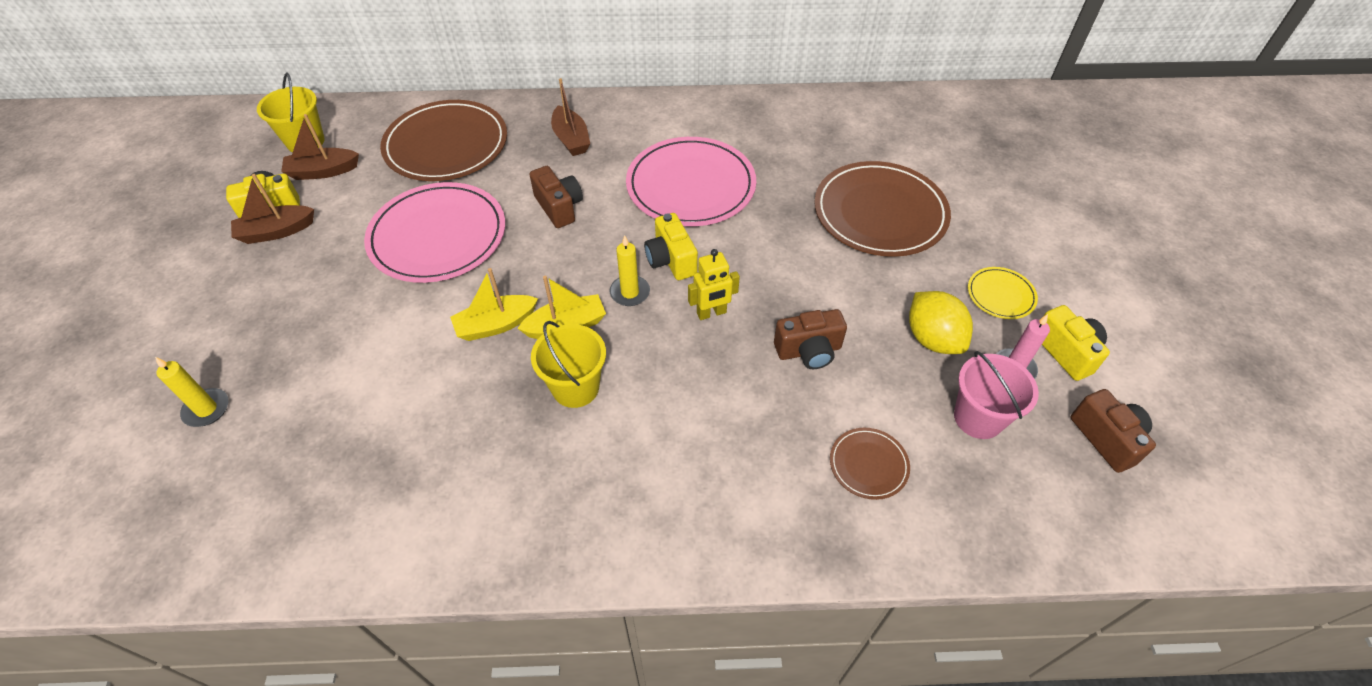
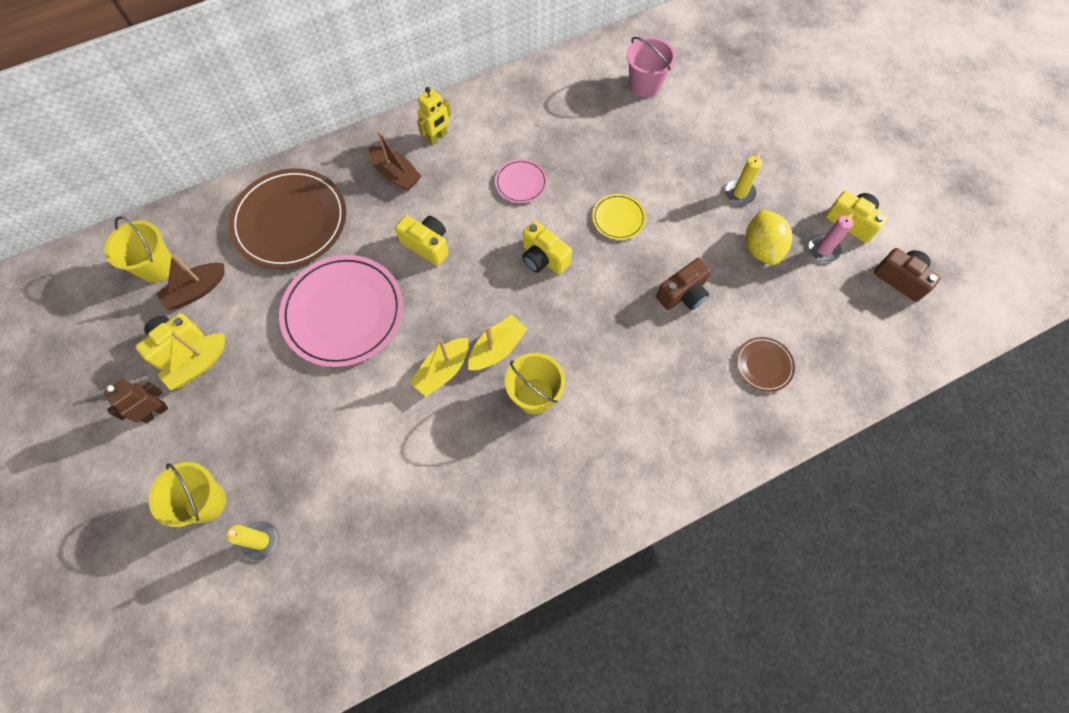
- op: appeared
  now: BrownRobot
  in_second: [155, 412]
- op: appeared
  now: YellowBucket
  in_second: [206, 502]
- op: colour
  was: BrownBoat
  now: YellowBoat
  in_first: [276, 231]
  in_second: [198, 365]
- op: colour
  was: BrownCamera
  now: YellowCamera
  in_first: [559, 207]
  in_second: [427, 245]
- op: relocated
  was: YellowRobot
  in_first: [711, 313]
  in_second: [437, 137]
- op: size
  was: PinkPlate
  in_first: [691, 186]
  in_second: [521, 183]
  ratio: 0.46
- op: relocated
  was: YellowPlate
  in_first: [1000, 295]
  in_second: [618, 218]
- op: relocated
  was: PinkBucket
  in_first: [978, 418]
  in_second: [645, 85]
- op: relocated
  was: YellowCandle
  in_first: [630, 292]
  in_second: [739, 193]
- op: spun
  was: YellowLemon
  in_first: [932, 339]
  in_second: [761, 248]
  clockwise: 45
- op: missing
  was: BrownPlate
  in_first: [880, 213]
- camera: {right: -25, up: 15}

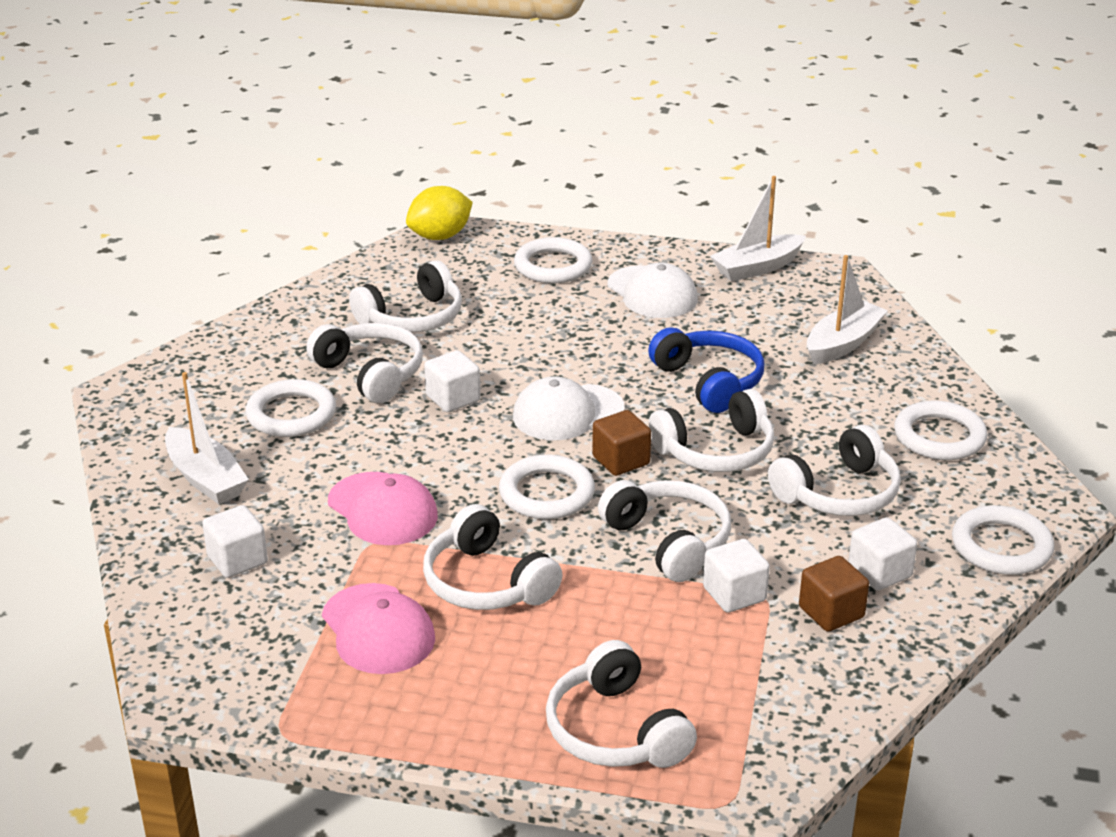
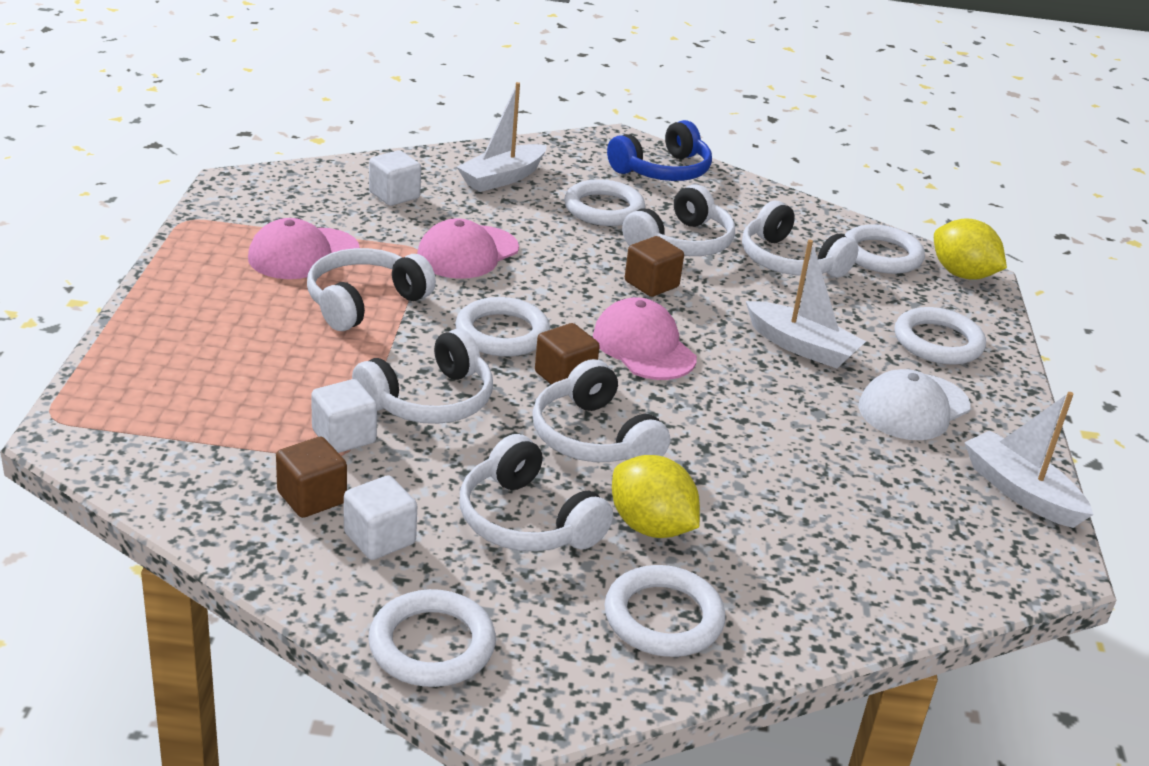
- op: colour
  was: WhiteCap
  now: PinkCap
  in_first: [567, 413]
  in_second: [644, 347]
- op: relocated
  was: BlueHeadphones
  in_first: [709, 382]
  in_second: [663, 171]
- op: appeared
  now: YellowLemon
  in_second: [650, 526]
- op: colour
  was: WhiteCube
  now: BrownCube
  in_first: [453, 398]
  in_second: [651, 284]
- op: relocated
  was: WhiteBoat
  in_first: [843, 343]
  in_second: [801, 346]
- op: appeared
  now: WhiteRing
  in_second: [881, 255]
- op: missing
  was: WhiteHeadphones
  in_first: [615, 731]
- camera: {right: 80, up: 0}

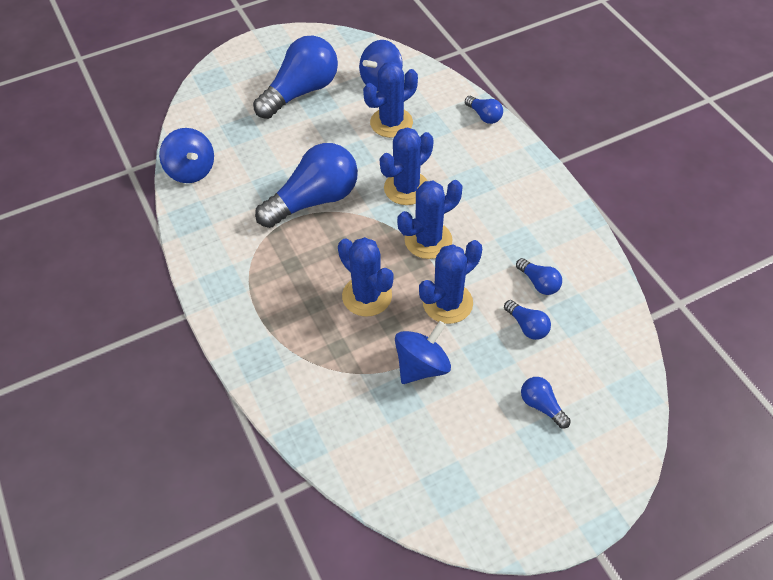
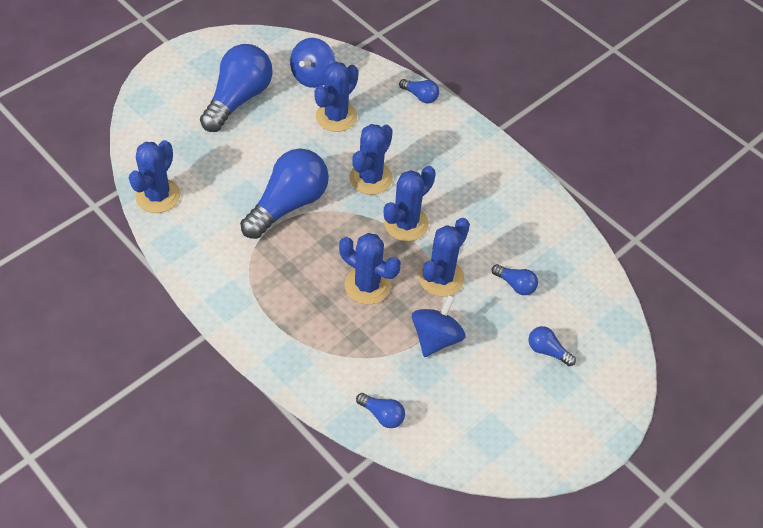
- op: exchanged
  was: BlueSpinningTop
  now: BlueCactus
  in_first: [191, 170]
  in_second: [158, 196]
- op: relocated
  was: BlueLightBulb
  in_first: [539, 283]
  in_second: [382, 415]
- camera: {right: -20, up: 0}

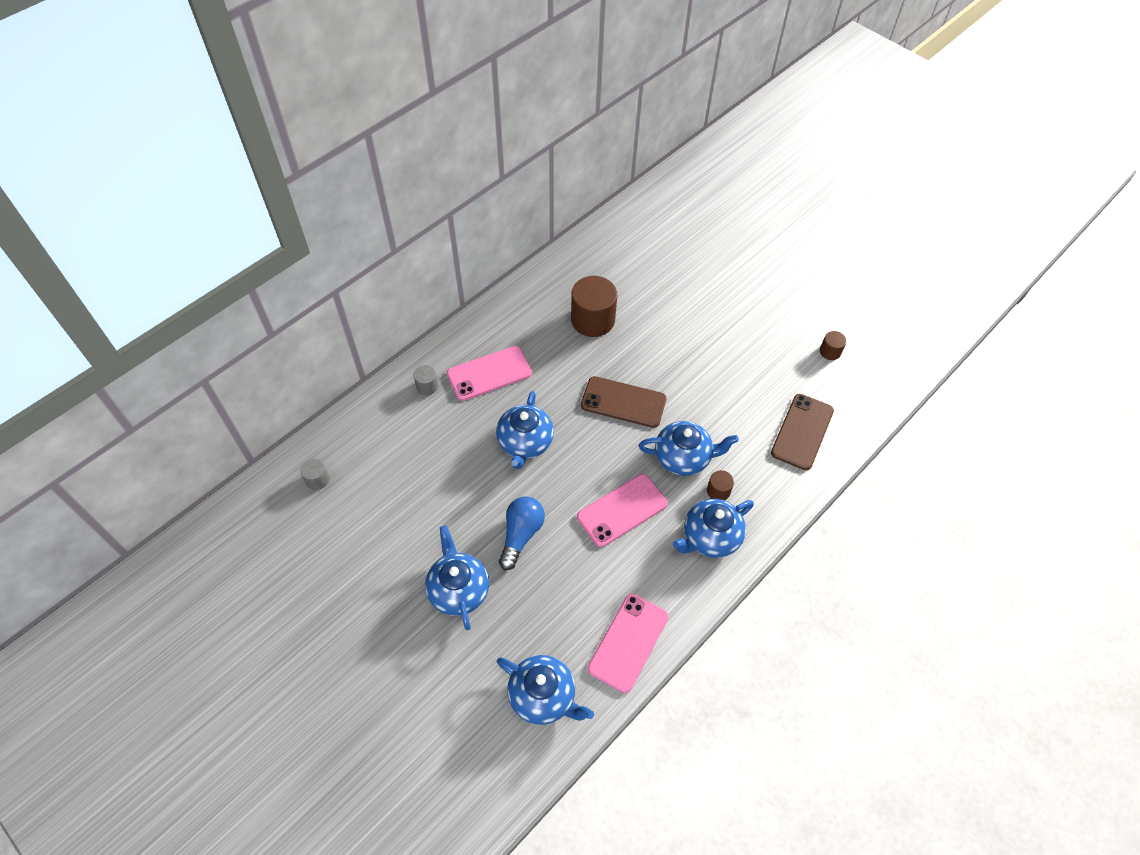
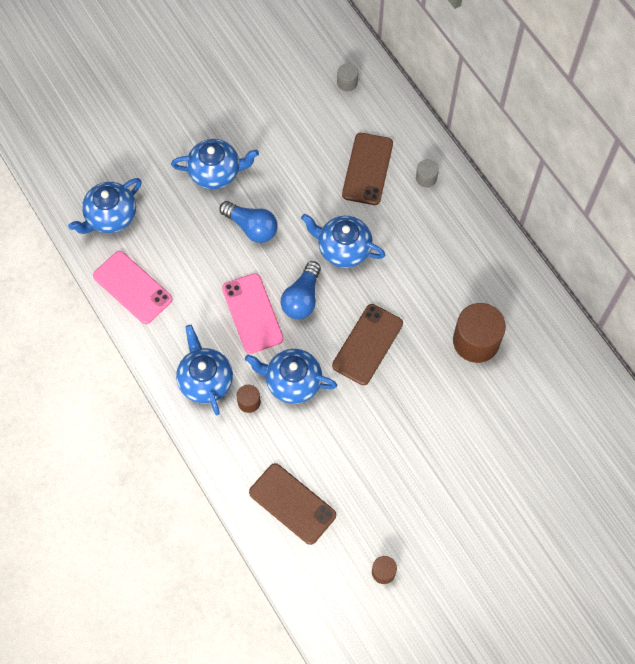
- op: spun
  was: BlueTeapot
  in_first: [683, 457]
  in_second: [292, 381]
  clockwise: 90
- op: appeared
  now: BlueLightBulb
  in_second: [302, 298]
- op: appeared
  now: BrownPhone
  in_second: [367, 169]
- op: missing
  was: PinkPhone
  in_first: [489, 373]
- camera: {right: 105, up: 10}

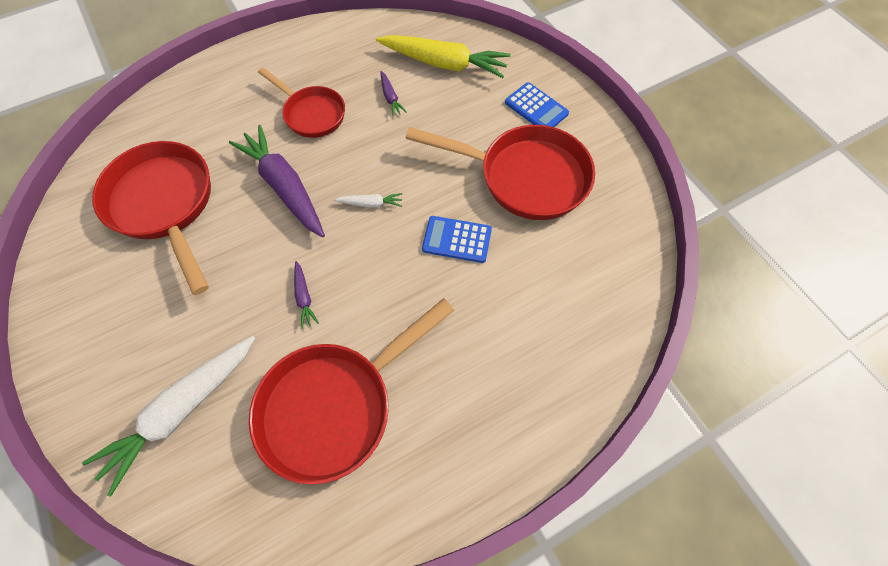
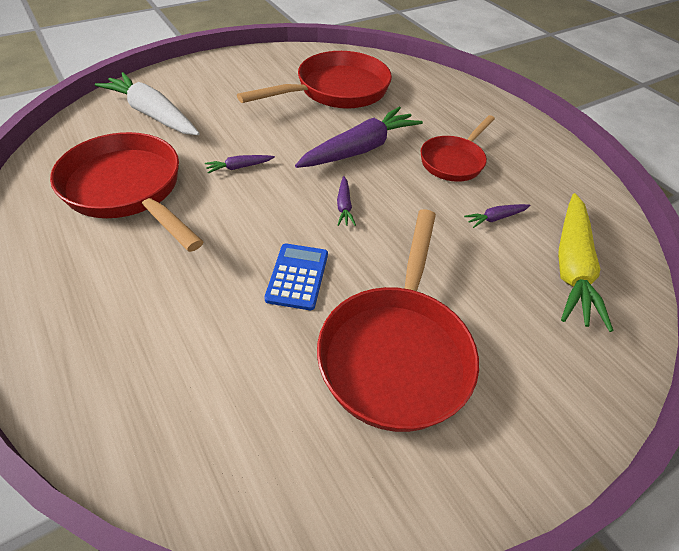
- op: colour
  was: WhiteCarrot
  now: PurpleCarrot
  in_first: [371, 203]
  in_second: [344, 206]
- op: missing
  was: BlueCalculator
  in_first: [536, 108]
- camera: {right: 85, up: -15}

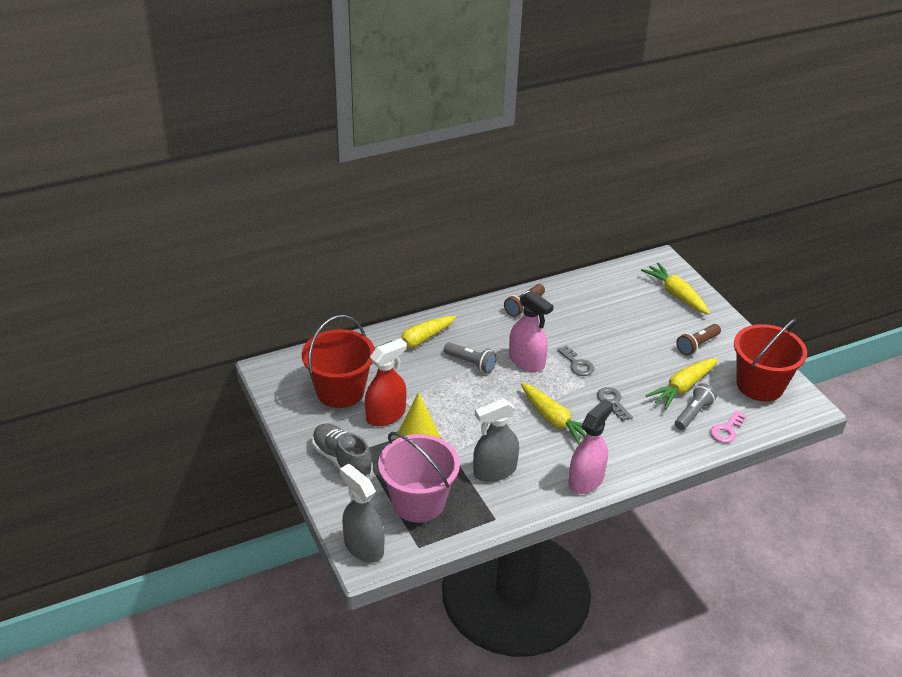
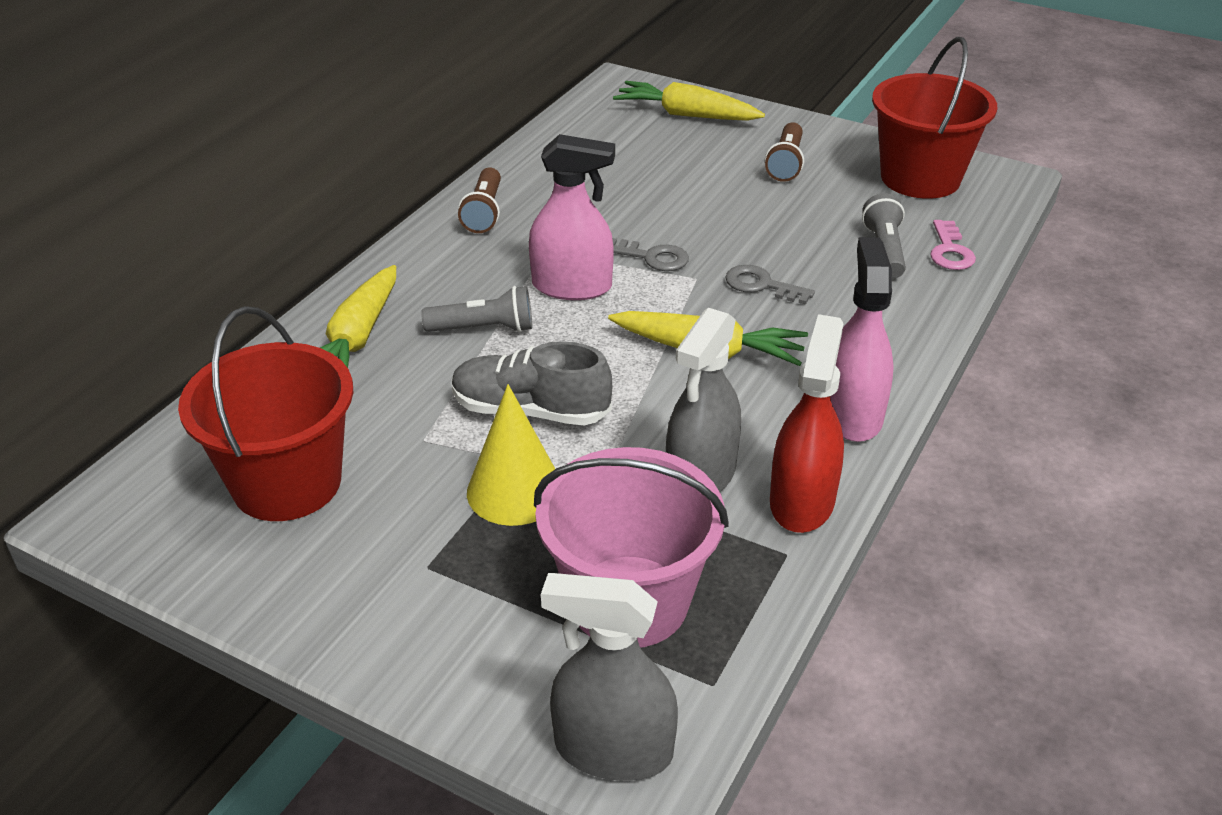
- op: relocated
  was: GreyShoe
  in_first: [342, 460]
  in_second: [530, 410]
- op: relocated
  was: RedSprayBottle
  in_first: [386, 415]
  in_second: [802, 501]
- op: missing
  was: YellowCarrot
  in_first: [682, 388]
- camera: {right: -35, up: 0}

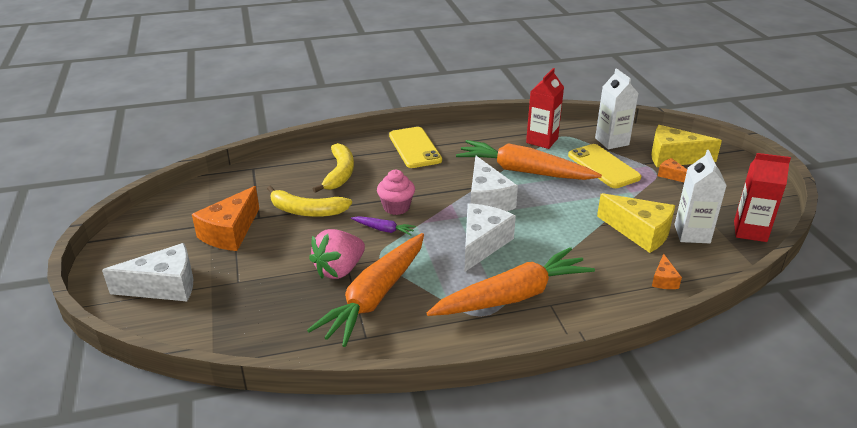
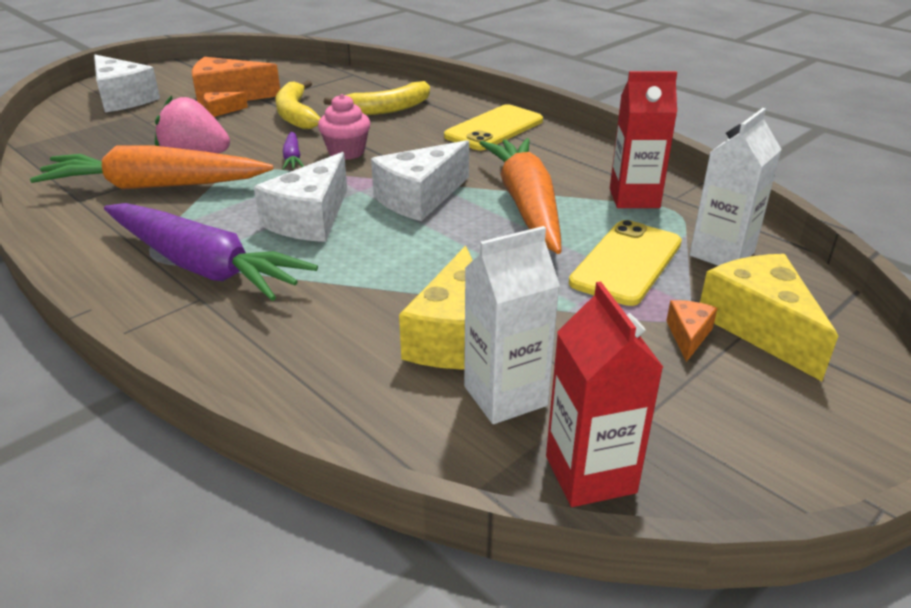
- op: colour
  was: OrangeCarrot
  now: PurpleCarrot
  in_first: [513, 296]
  in_second: [203, 266]
- op: relocated
  was: OrangeCheese
  in_first: [664, 280]
  in_second: [221, 111]
- op: spun
  was: WhiteCheese
  in_first: [482, 244]
  in_second: [310, 219]
  clockwise: 120
- camera: {right: 60, up: 0}

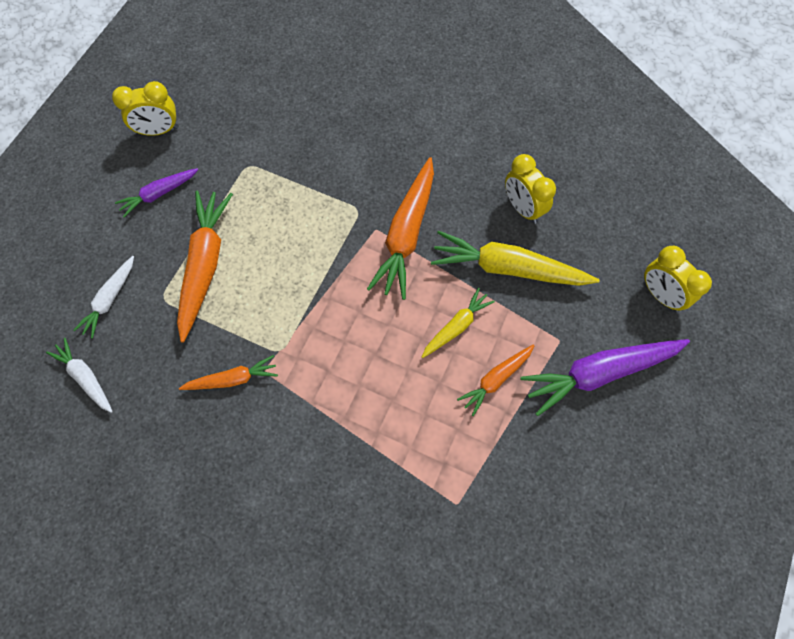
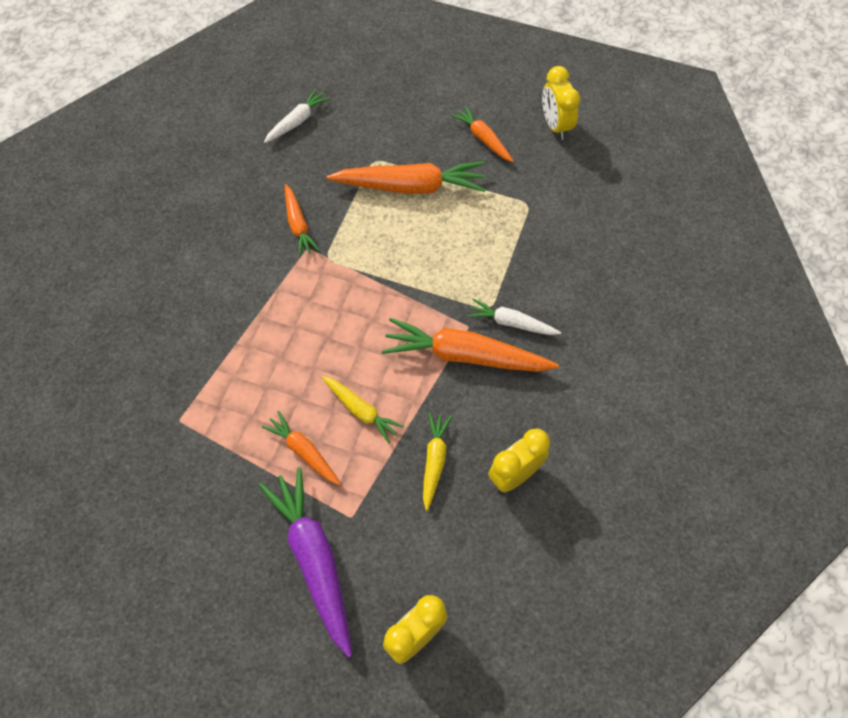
- op: size
  was: YellowCarrot
  in_first: [508, 268]
  in_second: [434, 461]
  ratio: 0.55
- op: colour
  was: PurpleCarrot
  now: OrangeCarrot
  in_first: [159, 194]
  in_second: [483, 139]
- op: relocated
  was: WhiteCarrot
  in_first: [110, 299]
  in_second: [511, 323]
- camera: {right: 85, up: -5}

